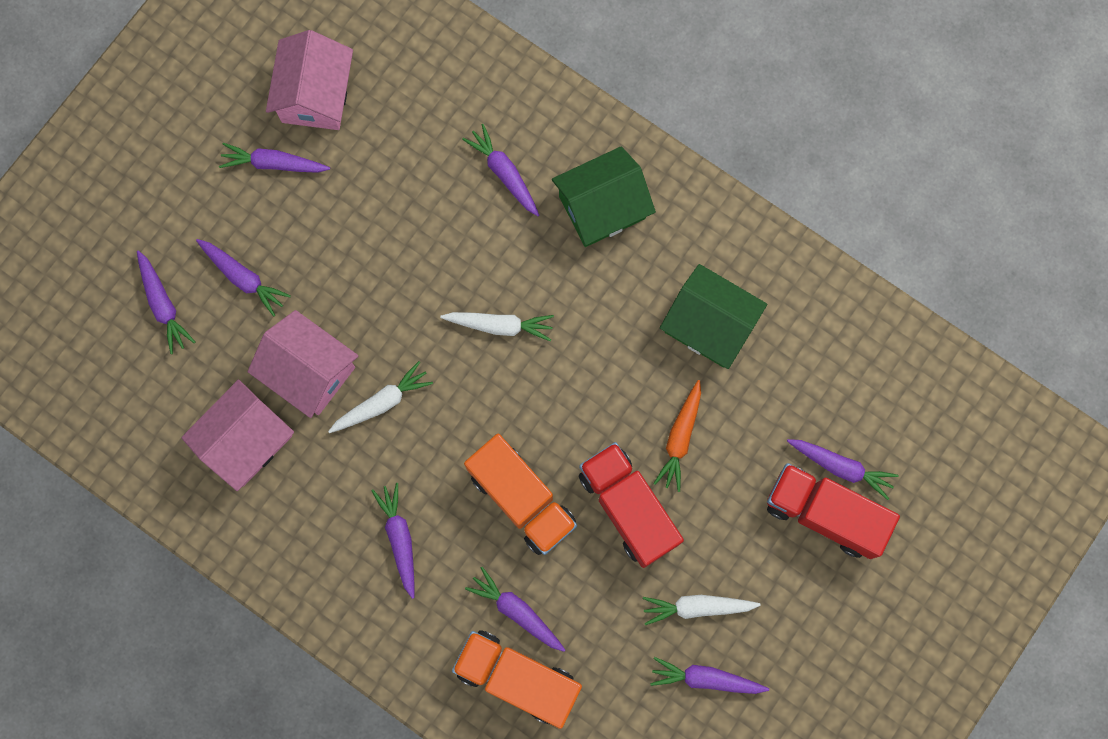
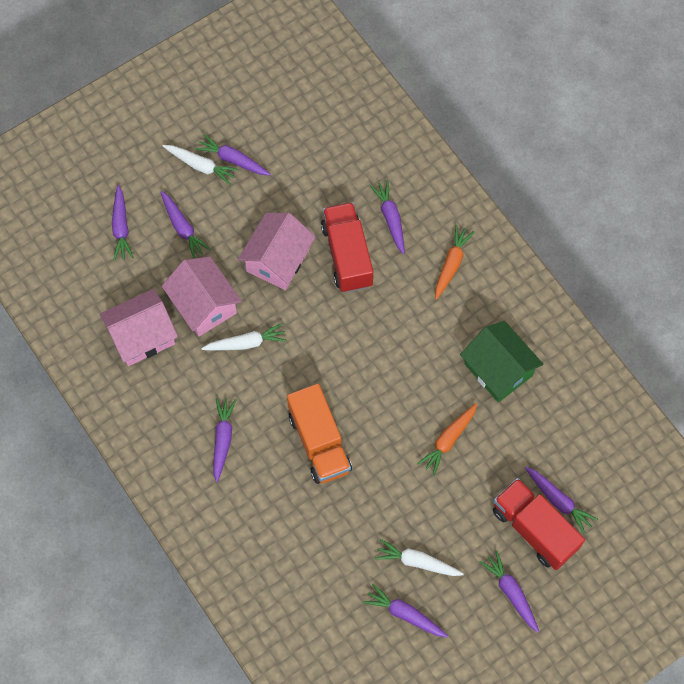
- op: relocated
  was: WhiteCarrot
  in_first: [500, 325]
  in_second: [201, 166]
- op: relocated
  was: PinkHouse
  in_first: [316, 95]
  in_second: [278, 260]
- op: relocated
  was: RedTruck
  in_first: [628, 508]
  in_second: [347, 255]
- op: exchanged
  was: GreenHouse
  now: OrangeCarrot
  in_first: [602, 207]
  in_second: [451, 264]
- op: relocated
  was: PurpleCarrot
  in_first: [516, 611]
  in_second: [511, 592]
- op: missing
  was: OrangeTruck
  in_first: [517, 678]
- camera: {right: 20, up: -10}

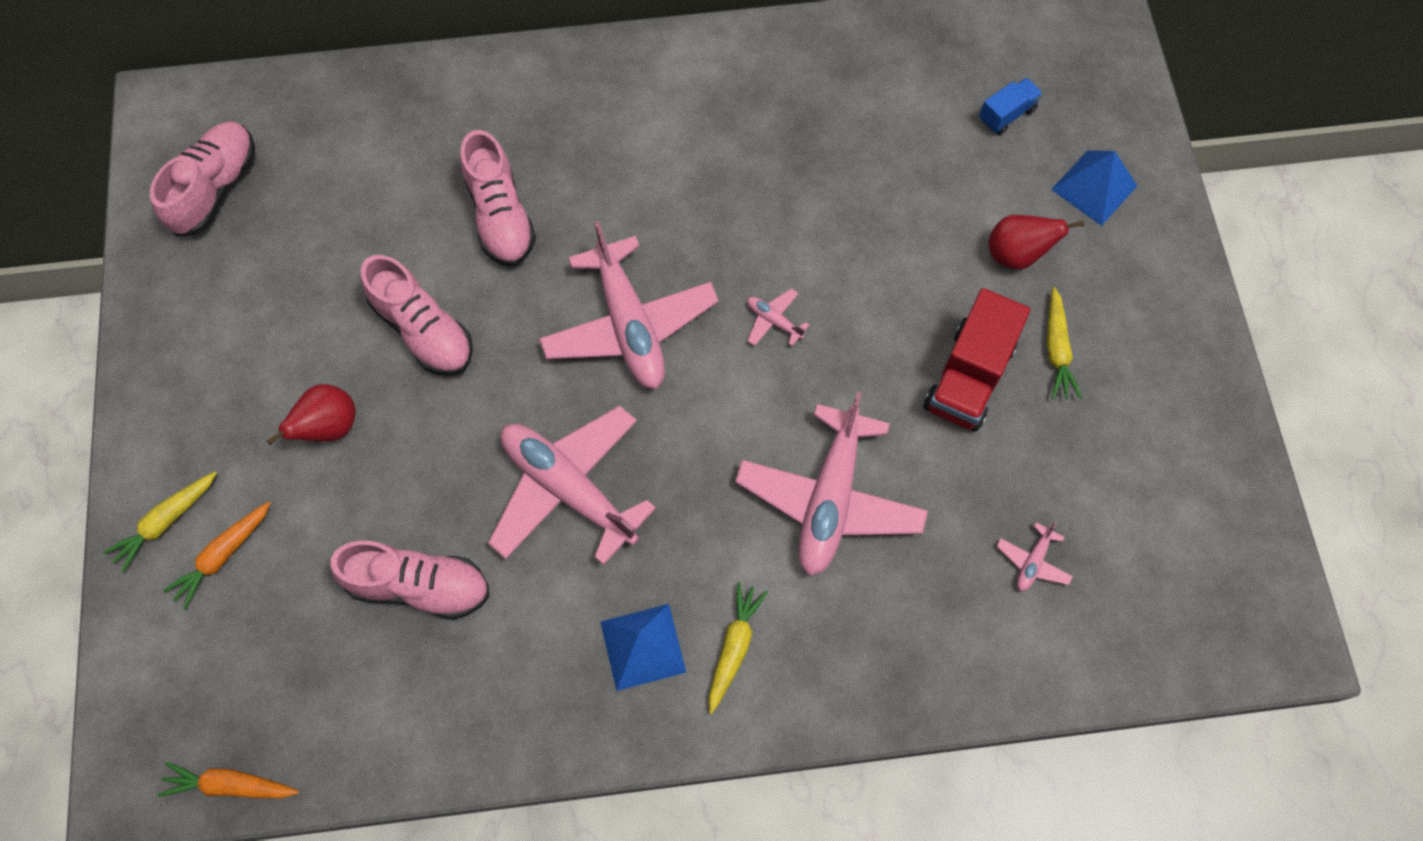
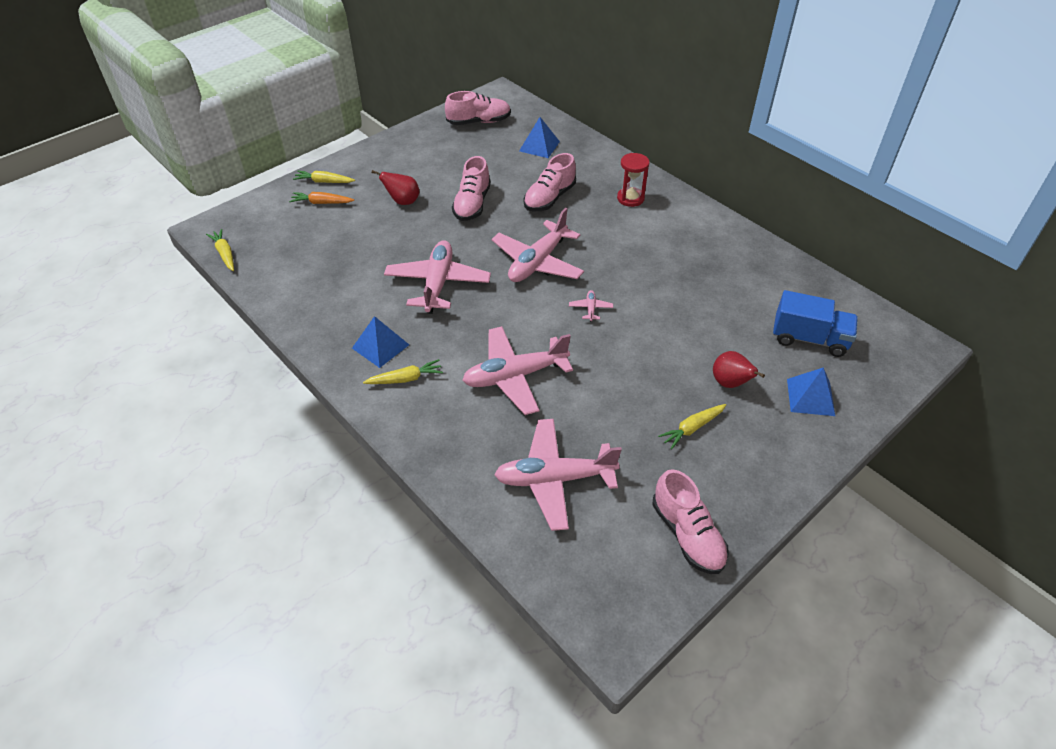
- op: colour
  was: OrangeCarrot
  now: YellowCarrot
  in_first: [231, 785]
  in_second: [225, 254]
- op: size
  was: PinkPlane
  in_first: [1032, 562]
  in_second: [554, 479]
  ratio: 2.45
- op: appeared
  now: BluePyramid
  in_second: [539, 146]
- op: appeared
  now: RedHourglass
  in_second: [630, 198]
- op: relocated
  was: PinkShoe
  in_first: [419, 586]
  in_second: [687, 535]
- op: size
  was: BlueTruck
  in_first: [1006, 114]
  in_second: [809, 338]
  ratio: 1.87
- op: missing
  was: RedTruck
  in_first: [969, 377]
- camera: {right: 55, up: -20}

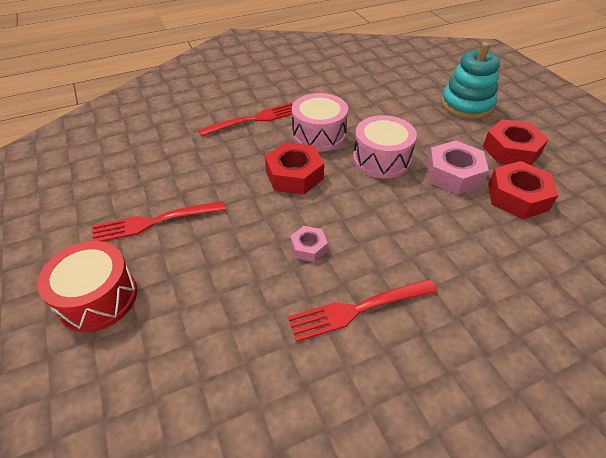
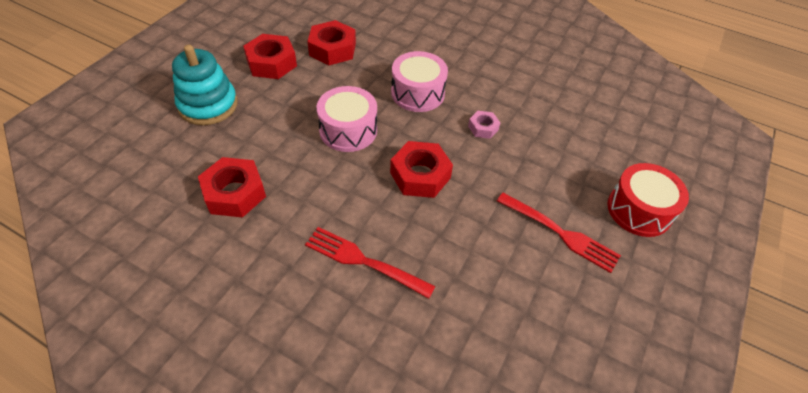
- op: appeared
  now: RedNut
  in_second: [234, 193]
- op: relocated
  was: PinkDrum
  in_first: [319, 134]
  in_second: [417, 93]
- op: missing
  was: RedFork
  in_first: [358, 309]
- op: missing
  was: PinkNut
  in_first: [454, 174]
- camera: {right: -130, up: 5}

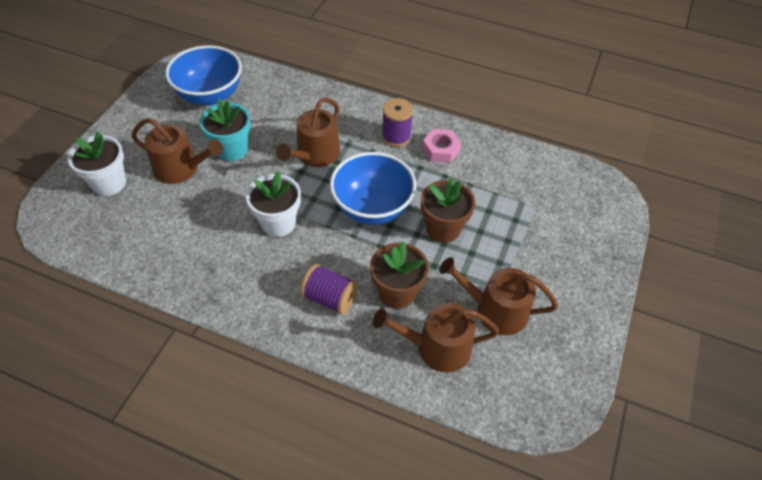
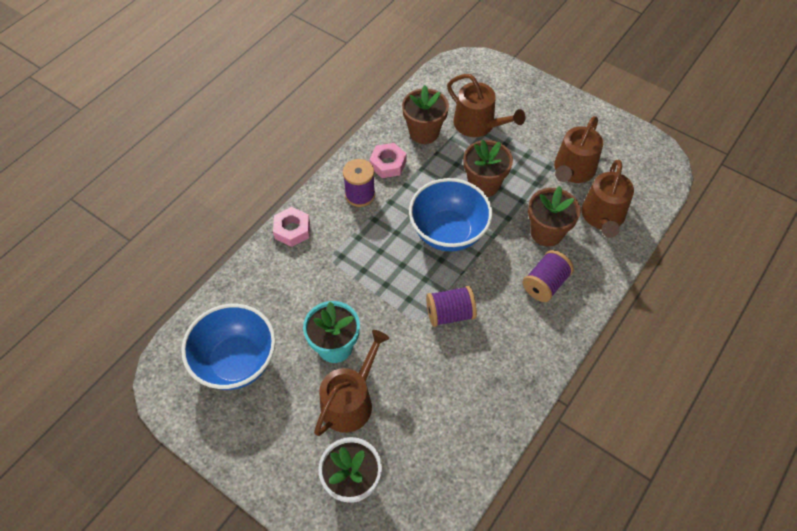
- op: appeared
  now: PinkNut
  in_second: [292, 230]
- op: appeared
  now: BrownFlowerPot
  in_second: [424, 132]
- op: exchanged
  was: WhiteFlowerPot
  now: PurpleSpool
  in_first: [278, 223]
  in_second: [450, 314]
- op: relocated
  was: BrownWateringCan
  in_first: [315, 155]
  in_second: [478, 125]
- camera: {right: -75, up: 5}

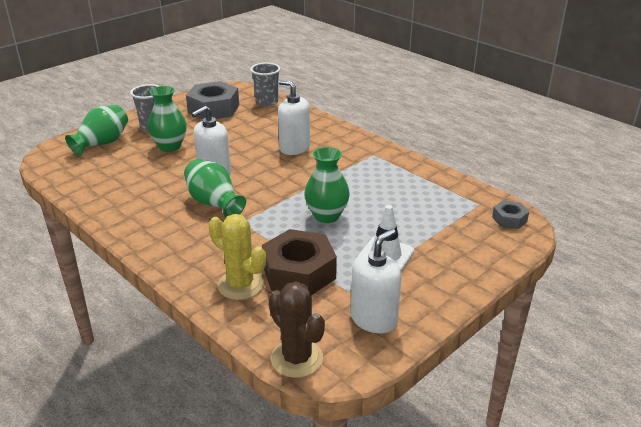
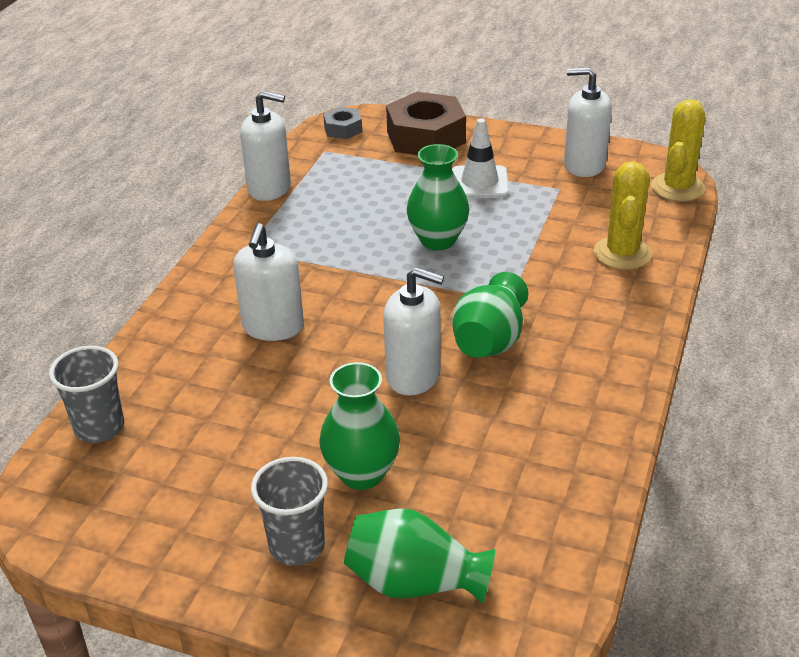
- op: appeared
  now: WhiteSoapDispenser
  in_second: [269, 188]
- op: relocated
  was: BrownNut
  in_first: [299, 272]
  in_second: [426, 137]
- op: colour
  was: BrownCactus
  now: YellowCactus
  in_first: [297, 358]
  in_second: [677, 188]
- op: missing
  was: GreyNut
  in_first: [213, 109]
- camera: {right: -115, up: 5}

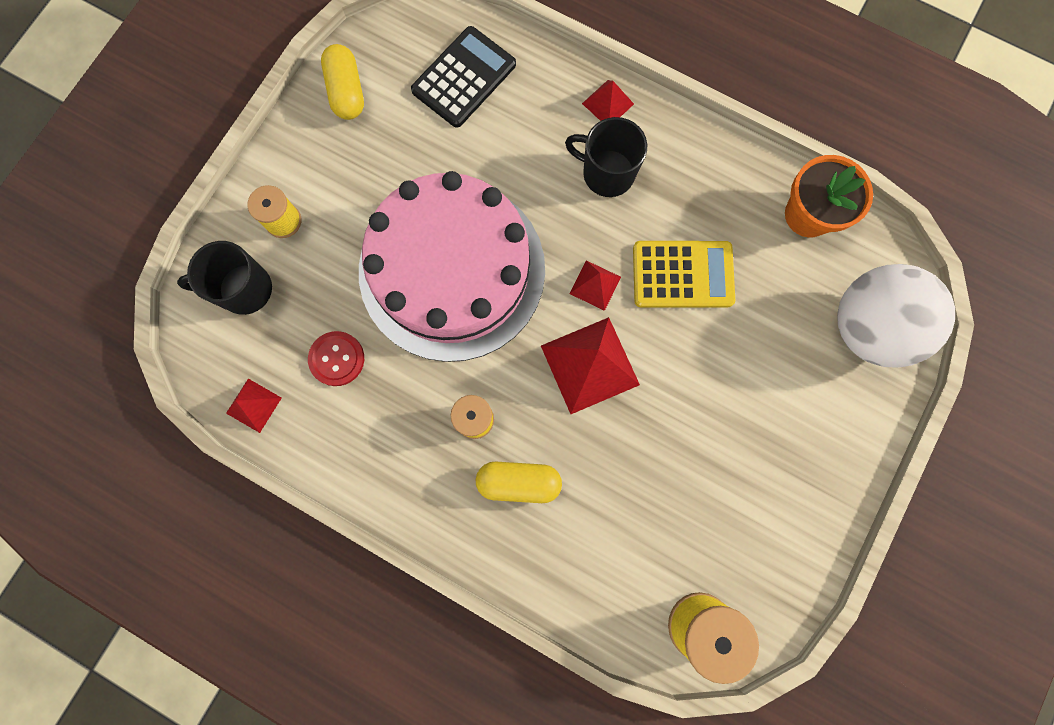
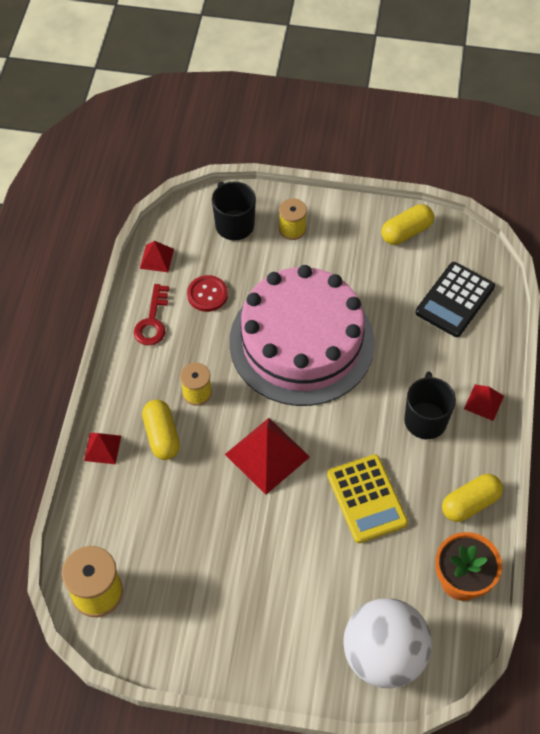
- op: relocated
  was: RedPyramid
  in_first: [595, 285]
  in_second: [102, 448]
- op: appeared
  now: RedKey
  in_second: [152, 321]
- op: spun
  was: BlackCalculator
  in_first: [464, 78]
  in_second: [454, 300]
  clockwise: 105
- op: appeared
  now: YellowCapsule
  in_second: [470, 503]
- camera: {right: 70, up: -20}

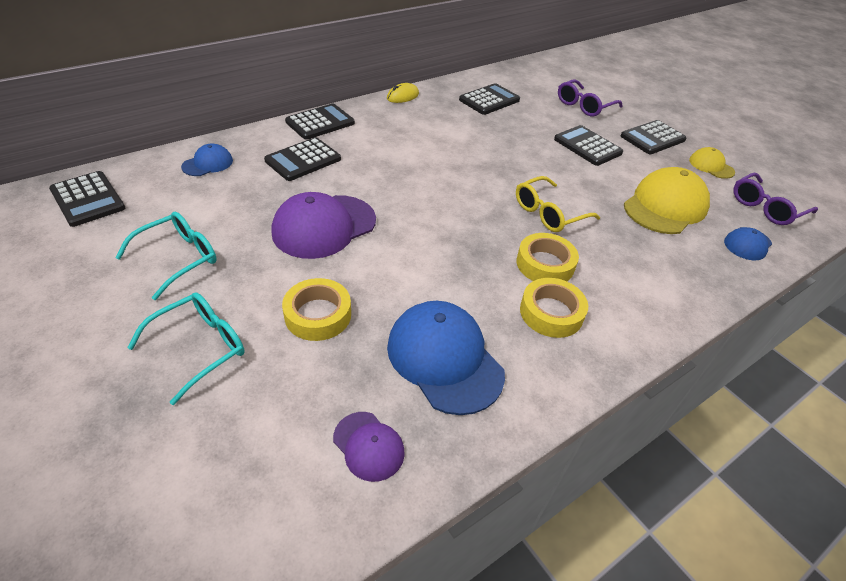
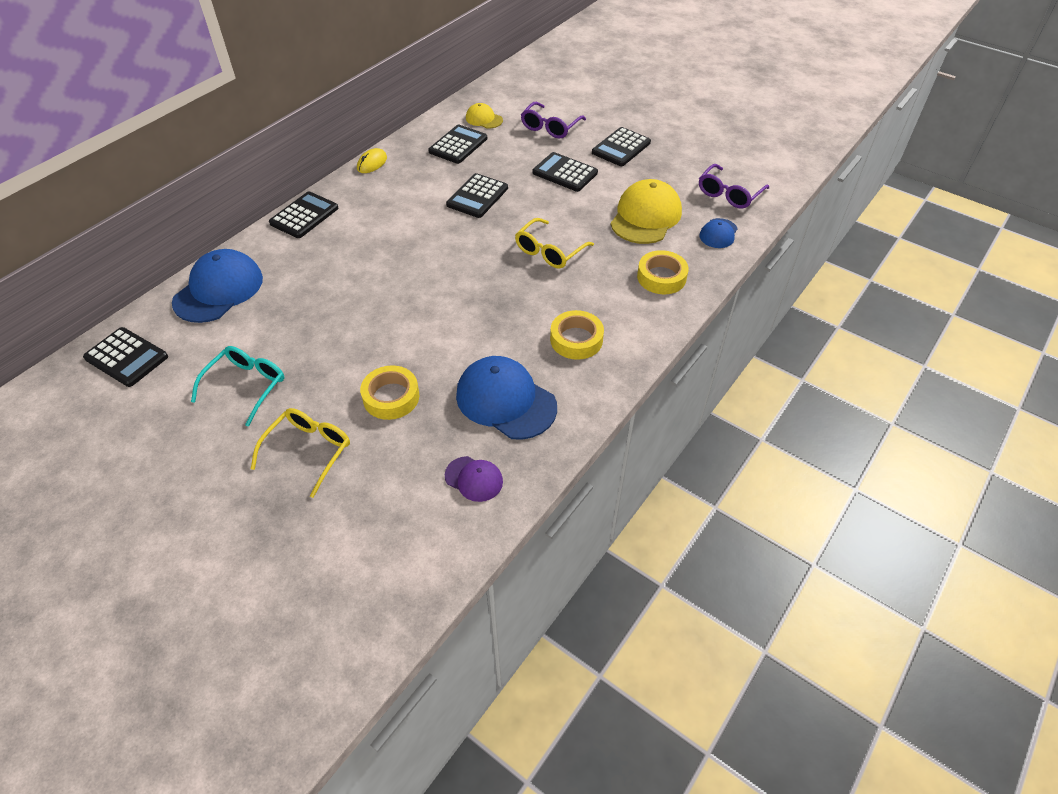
- op: size
  was: BlueCap
  in_first: [208, 164]
  in_second: [218, 290]
  ratio: 1.92
- op: colour
  was: TurquoiseGlasses
  now: YellowGlasses
  in_first: [200, 347]
  in_second: [309, 451]
- op: relocated
  was: BlackCalculator
  in_first: [303, 160]
  in_second: [477, 196]
- op: relocated
  was: YellowCap
  in_first: [711, 166]
  in_second: [484, 119]
- op: relocated
  was: YellowTape
  in_first: [545, 264]
  in_second: [661, 277]
- op: missing
  was: PurpleCap
  in_first: [324, 226]
- camera: {right: -15, up: 5}

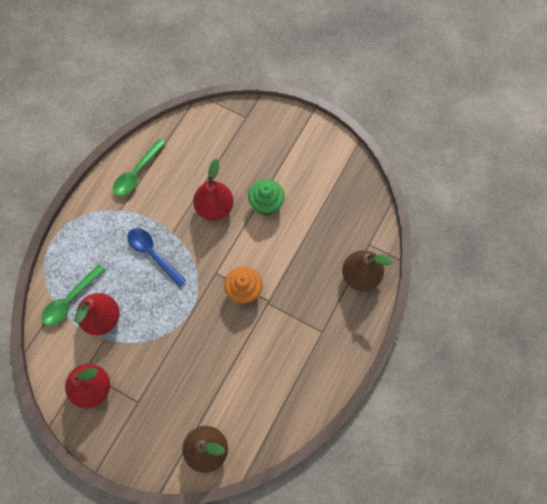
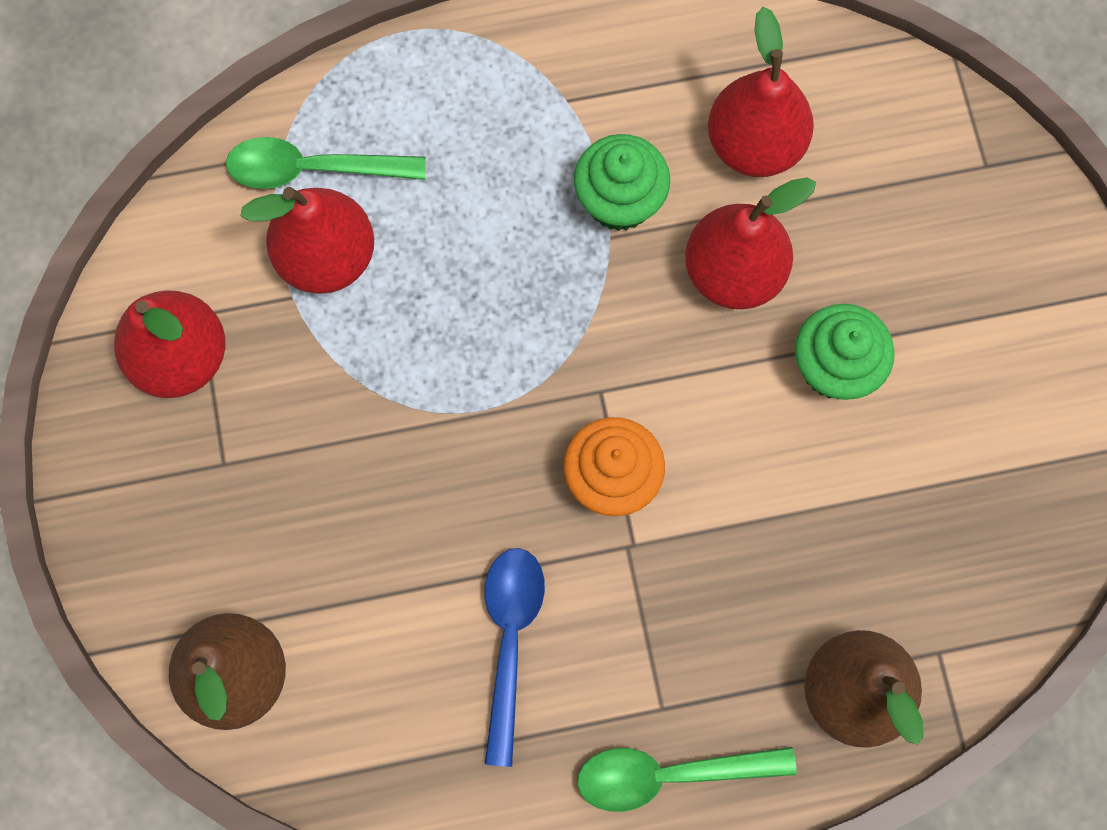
- op: relocated
  was: BlueSpoon
  in_first: [153, 254]
  in_second: [510, 641]
- op: appeared
  now: GreenCupcake
  in_second: [619, 201]
- op: relocated
  was: GreenSpoon
  in_first: [137, 173]
  in_second: [670, 774]
- op: appeared
  now: RedPear
  in_second: [754, 144]
- camera: {right: 50, up: 5}

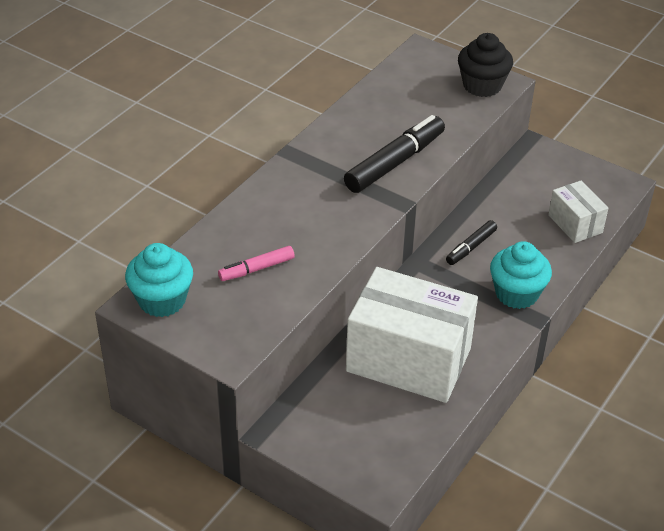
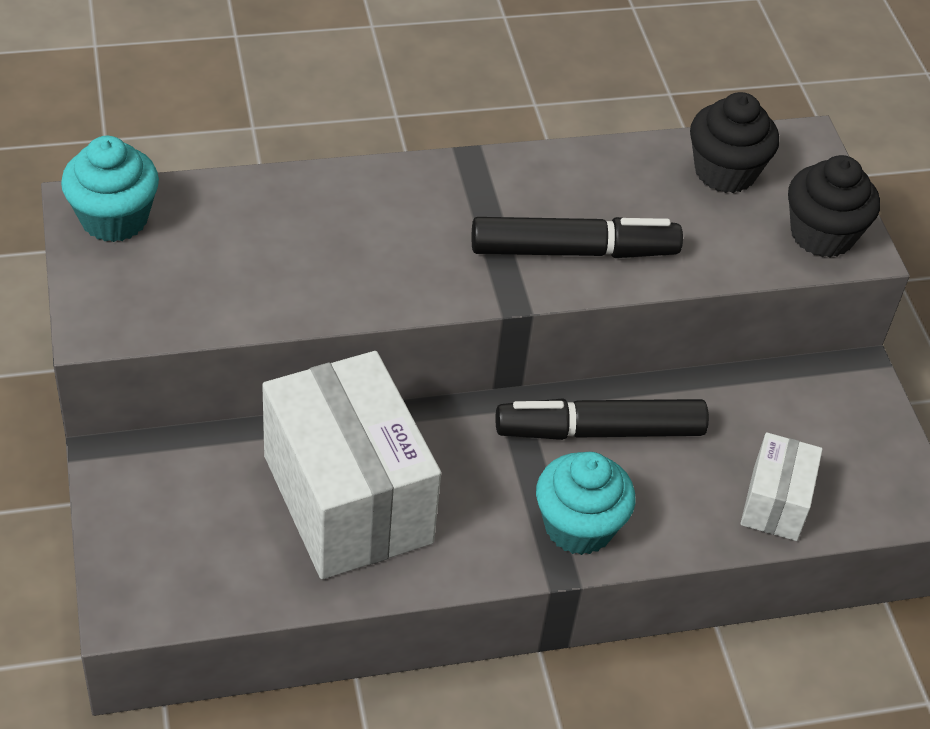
- op: size
  was: BlackMarker
  in_first: [471, 247]
  in_second: [600, 431]
  ratio: 1.83
- op: appeared
  now: BlackCupcake
  in_second: [725, 172]
- op: missing
  was: PinkMarker
  in_first: [257, 269]
- camera: {right: 40, up: 5}

